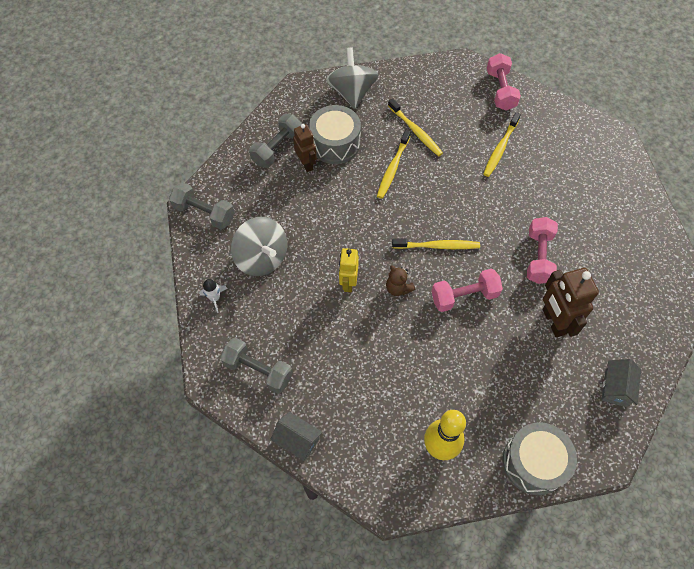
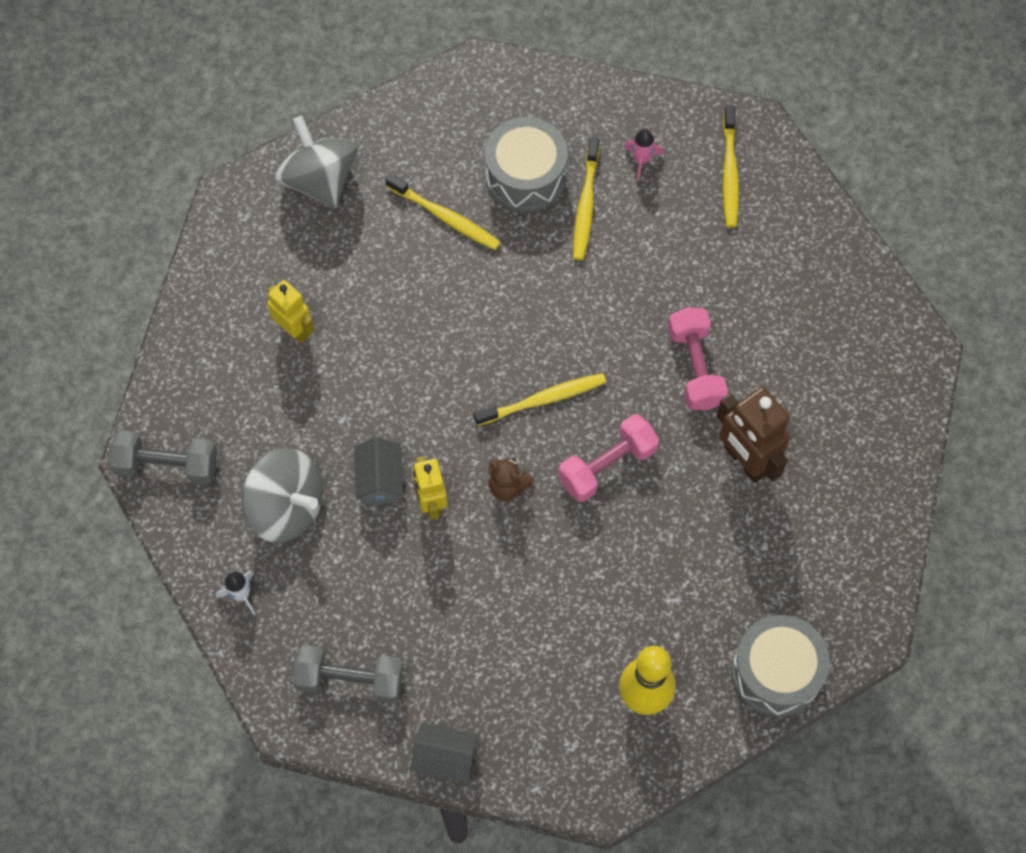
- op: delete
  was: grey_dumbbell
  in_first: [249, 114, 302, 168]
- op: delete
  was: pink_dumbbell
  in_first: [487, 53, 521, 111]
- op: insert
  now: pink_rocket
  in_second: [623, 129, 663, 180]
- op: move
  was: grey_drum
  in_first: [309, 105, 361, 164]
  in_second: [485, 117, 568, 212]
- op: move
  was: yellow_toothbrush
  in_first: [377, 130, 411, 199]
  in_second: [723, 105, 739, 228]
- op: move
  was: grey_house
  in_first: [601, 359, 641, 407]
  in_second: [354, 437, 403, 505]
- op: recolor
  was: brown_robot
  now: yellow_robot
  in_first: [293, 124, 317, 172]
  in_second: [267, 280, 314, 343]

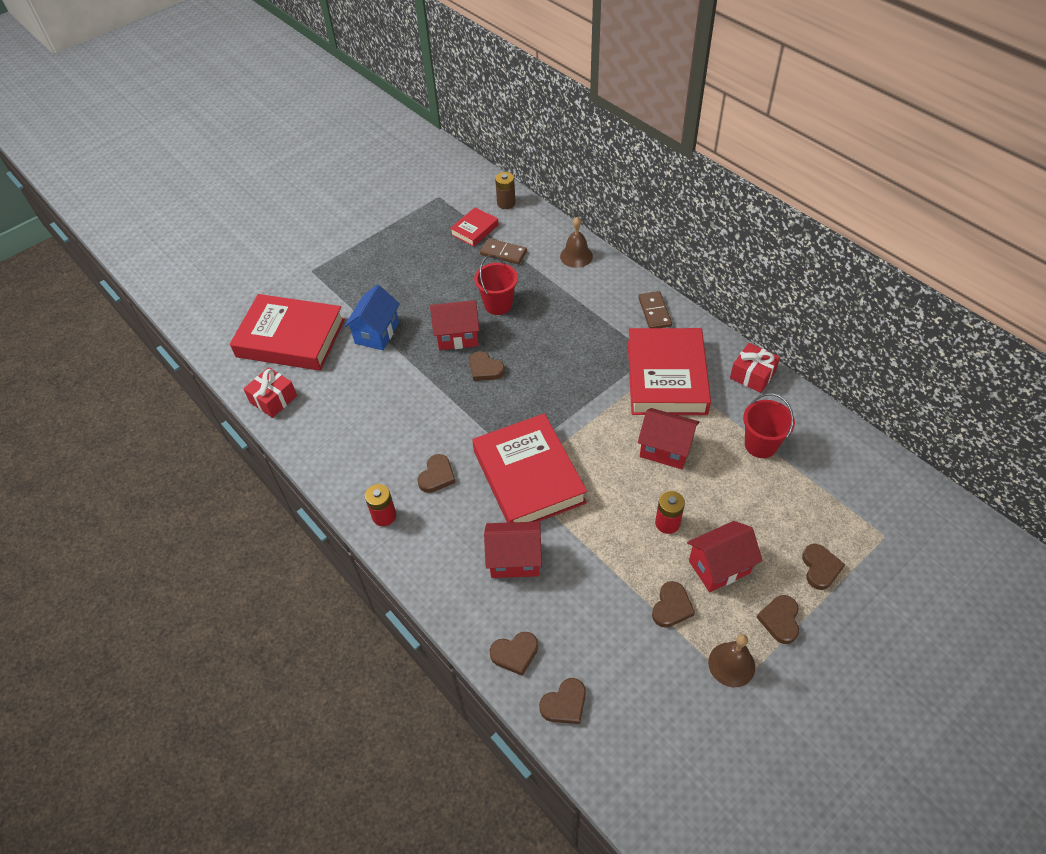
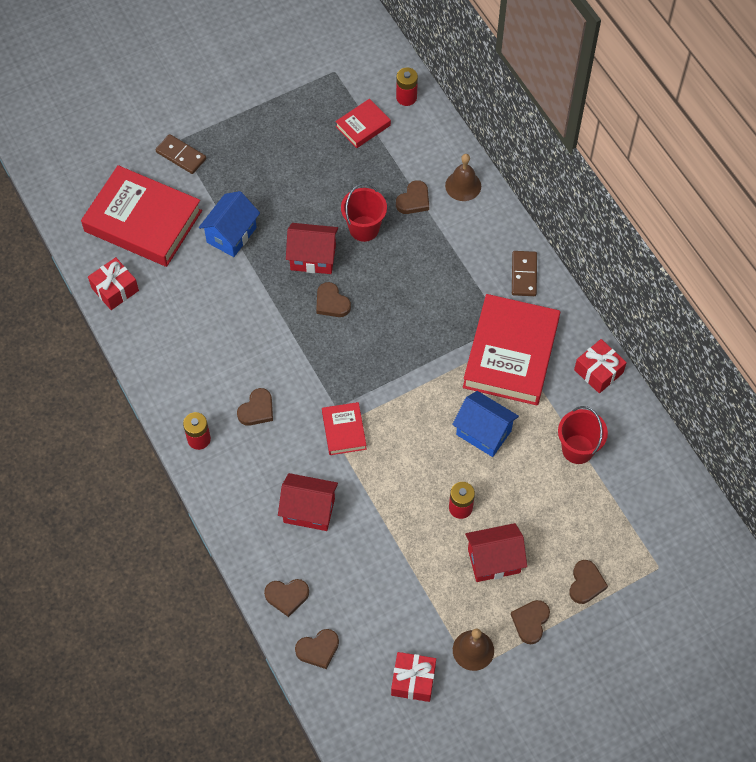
- op: insert
  now: red_gift
  in_second: [391, 652, 436, 702]
- op: move
  was: brown_domino
  in_first: [480, 238, 527, 265]
  in_second: [155, 134, 206, 174]
- op: move
  was: brown_heart
  in_first: [652, 581, 695, 628]
  in_second: [396, 180, 429, 214]
- op: recolor
  was: brown_battery
  now: red_battery
  in_first: [495, 172, 516, 209]
  in_second: [396, 68, 418, 106]
- op: recolor
  was: red_house
  now: blue_house
  in_first: [638, 408, 699, 469]
  in_second: [452, 391, 519, 457]
- op: resize
  was: red_book
  in_first: [472, 413, 587, 523]
  in_second: [322, 402, 367, 455]
  ratio: 0.48

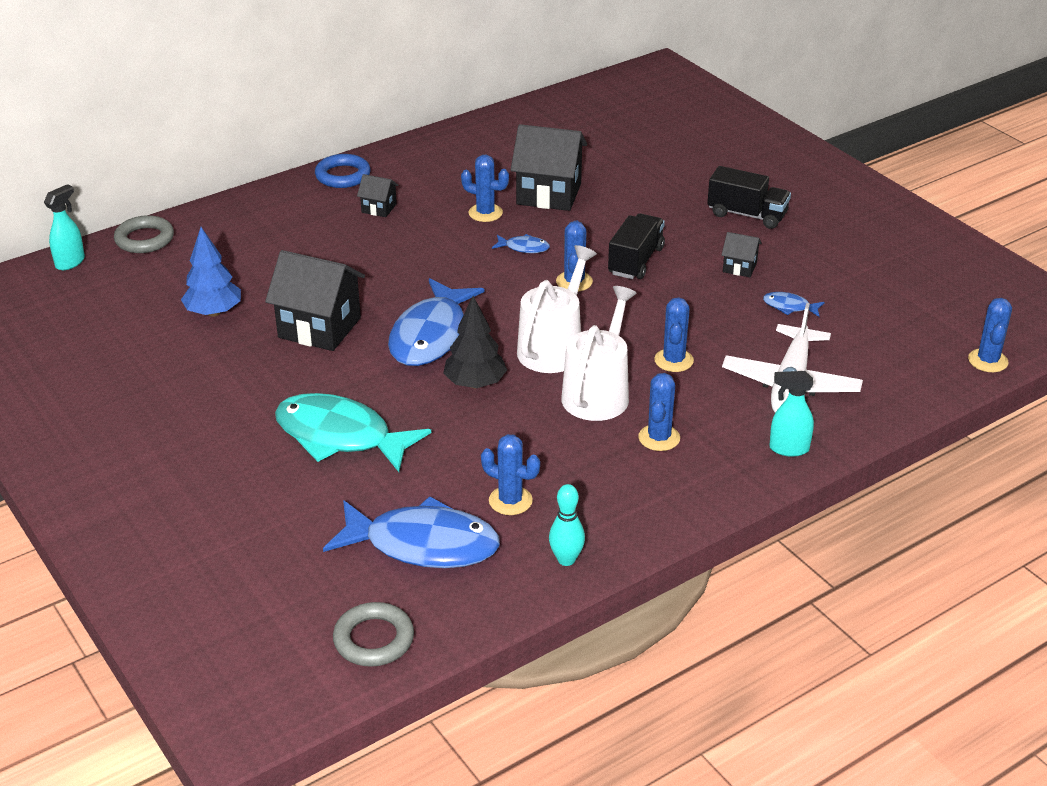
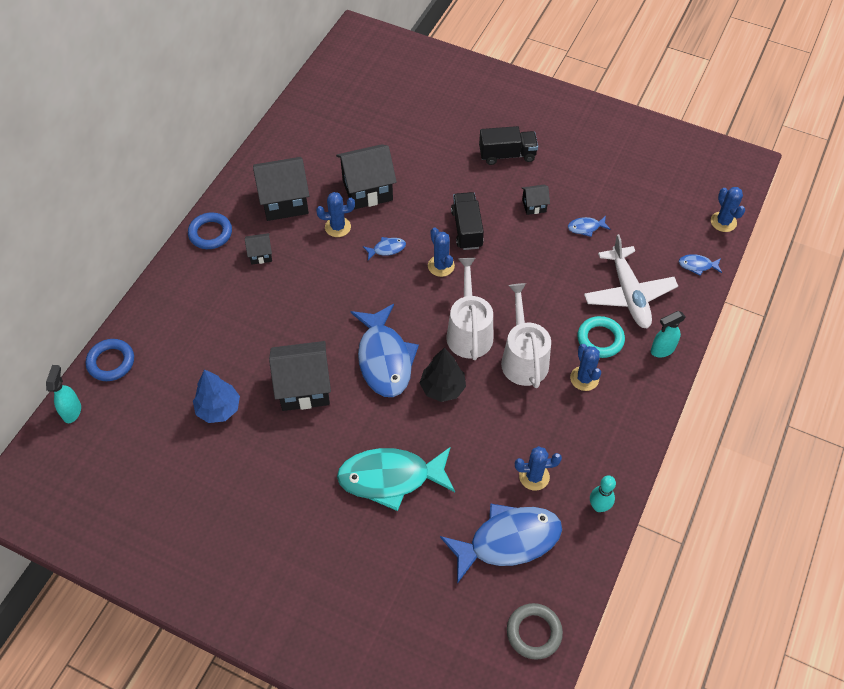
- op: delete
  was: blue_cactus
  in_first: [654, 297, 694, 372]
- op: insert
  now: black_house
  in_second: [253, 157, 309, 221]
- op: insert
  now: turquoise_ring
  in_second: [577, 316, 625, 358]
- op: insert
  now: blue_fish
  in_second: [678, 254, 722, 276]
- op: recolor
  was: grey_ring
  now: blue_ring
  in_first: [114, 215, 174, 253]
  in_second: [86, 339, 134, 381]

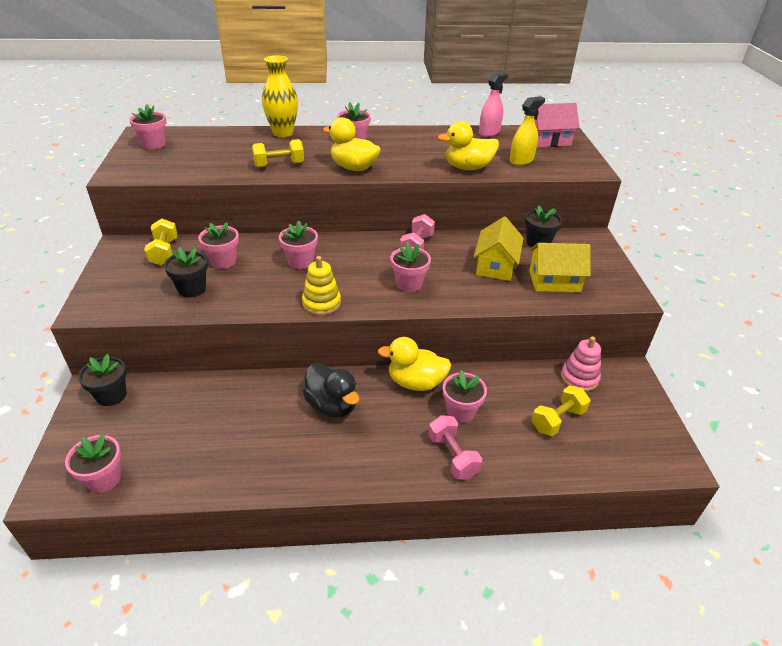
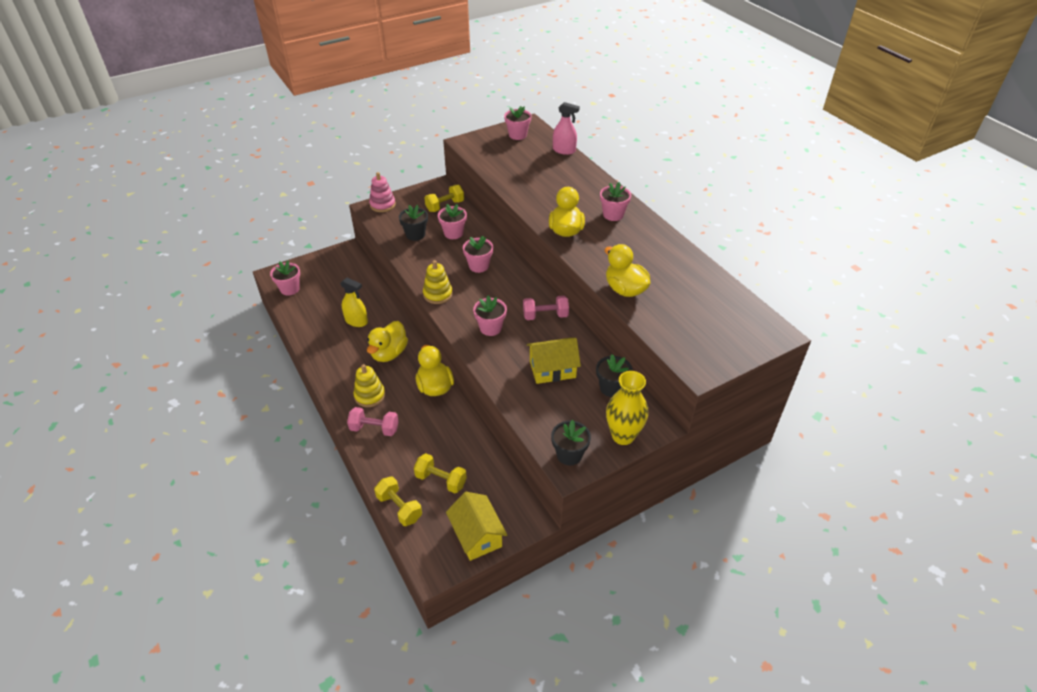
- op: delete
  was: pink_flower_pot
  in_first: [443, 370, 487, 423]
- op: delete
  was: pink_house
  in_first: [534, 103, 580, 147]
- op: insert
  now: yellow_stacking_toy
  in_second: [353, 364, 385, 407]
- op: move
  was: black_flower_pot
  in_first: [78, 354, 127, 406]
  in_second: [551, 420, 591, 465]
- op: move
  was: yellow_dumbbell
  in_first: [252, 139, 304, 168]
  in_second: [374, 476, 422, 526]
- op: move
  was: yellow_vase
  in_first: [262, 55, 298, 137]
  in_second: [606, 371, 648, 445]
- op: move
  was: pink_spray_bottle
  in_first: [479, 72, 508, 137]
  in_second: [553, 102, 580, 155]
- op: move
  was: yellow_spray_bottle
  in_first: [510, 96, 545, 165]
  in_second: [340, 278, 368, 327]
- op: move
  was: yellow_house
  in_first: [529, 243, 591, 292]
  in_second: [446, 492, 507, 561]
- op: move
  was: pink_stacking_toy
  in_first: [561, 336, 601, 392]
  in_second: [369, 172, 396, 212]
- op: recolor
  was: black_duck
  now: yellow_duck
  in_first: [302, 363, 359, 418]
  in_second: [367, 321, 408, 362]
- op: rotate
  was: pink_dumbbell
  in_first: [428, 415, 482, 479]
  in_second: [347, 407, 399, 436]
  clockwise: 60

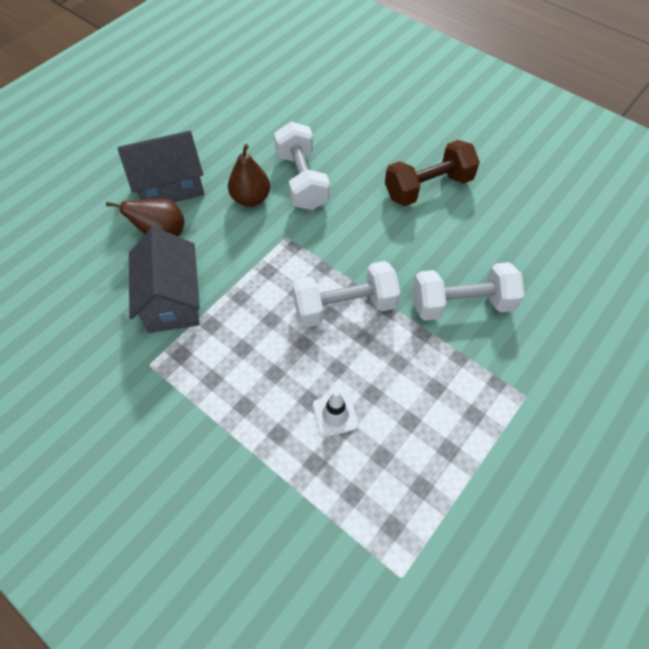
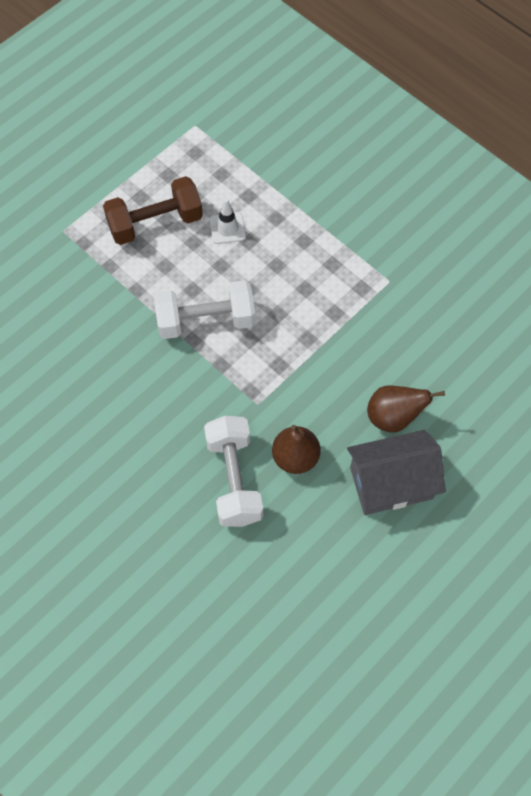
- op: delete
  was: grey_house
  in_first: [129, 227, 200, 333]
- op: delete
  was: white_dumbbell
  in_first: [413, 262, 524, 321]
- op: move
  was: brown_dumbbell
  in_first: [385, 140, 480, 206]
  in_second: [103, 176, 203, 245]

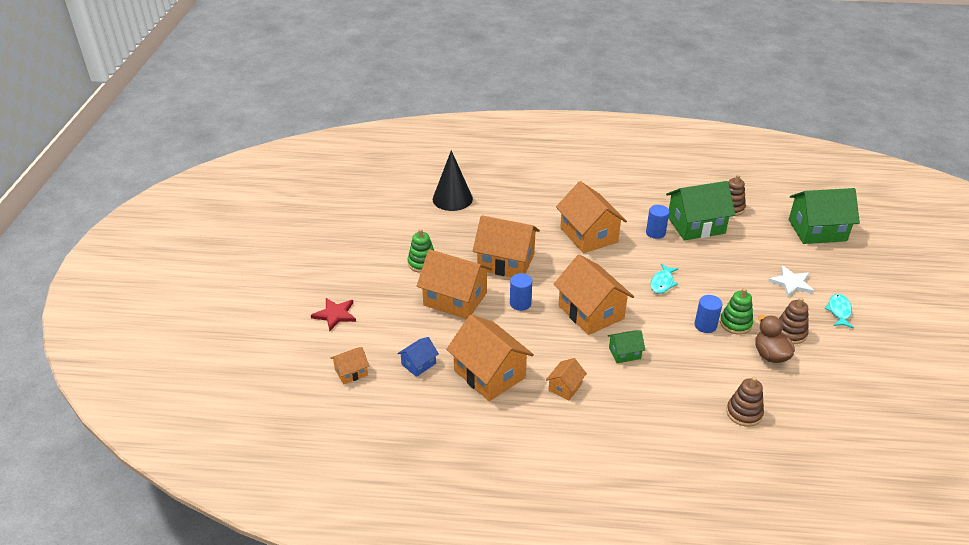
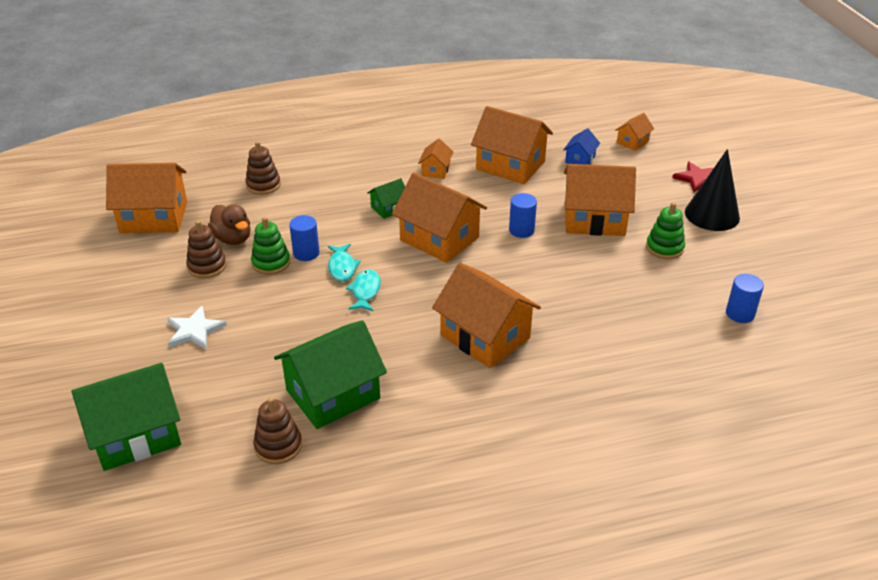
- op: move
  was: black_cone
  in_first: [433, 150, 473, 211]
  in_second: [685, 149, 740, 231]
- op: move
  was: orange_house
  in_first: [473, 215, 540, 277]
  in_second: [106, 163, 187, 233]
- op: move
  was: blue_cylinder
  in_first: [646, 205, 669, 239]
  in_second: [726, 274, 764, 323]
- op: move
  was: turquoise_fish
  in_first: [824, 294, 854, 329]
  in_second: [328, 244, 361, 281]

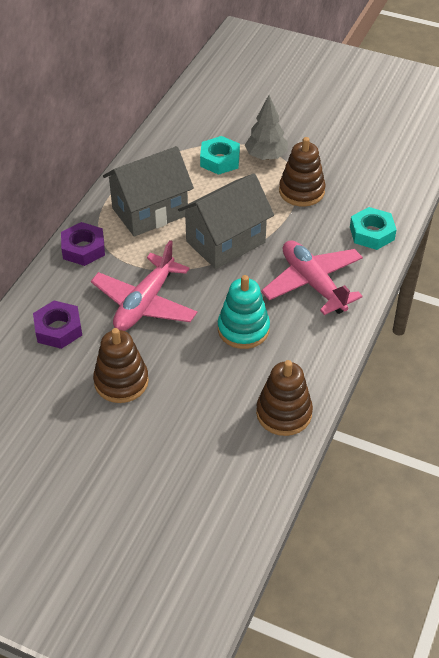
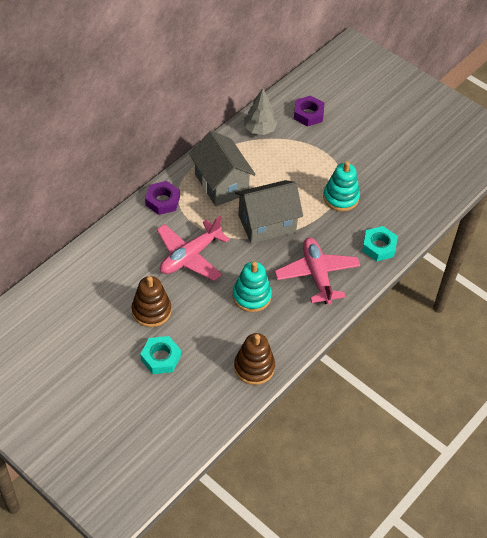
- op: move
  was: purple_nut
  in_first: [33, 301, 82, 349]
  in_second: [294, 95, 324, 127]
- op: move
  was: turquoise_nut
  in_first: [200, 136, 240, 175]
  in_second: [140, 336, 181, 374]
- op: move
  was: grey_tree
  in_first: [245, 95, 288, 160]
  in_second: [244, 88, 277, 135]
- op: recolor
  was: brown_stacking_toy
  now: turquoise_stacking_toy
  in_first: [279, 137, 326, 207]
  in_second: [323, 161, 360, 211]
- op: rotate
  was: grey_house
  in_first: [103, 146, 194, 237]
  in_second: [189, 130, 256, 206]
  clockwise: 75

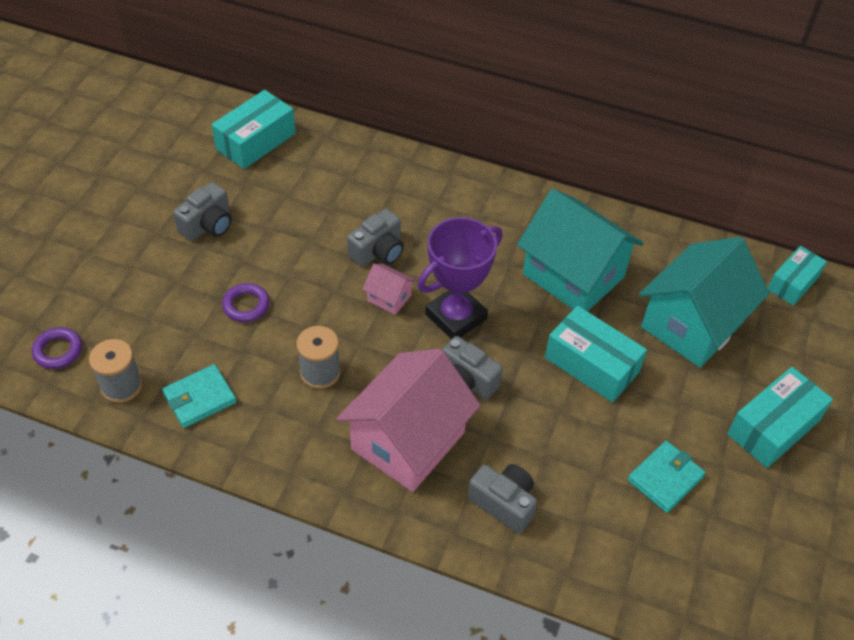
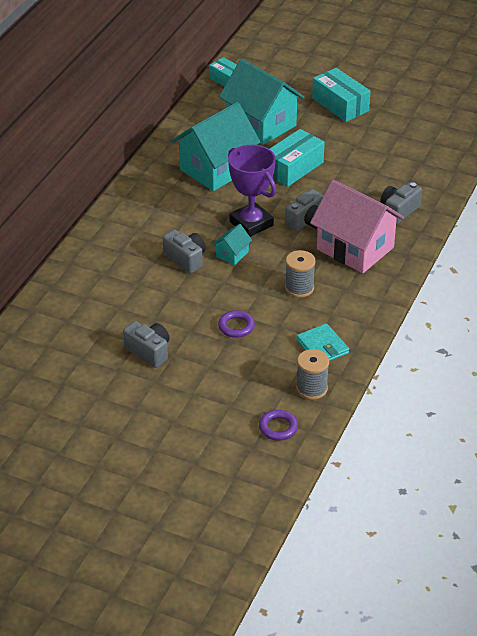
- op: delete
  was: turquoise_box
  in_first: [212, 90, 296, 169]
- op: delete
  was: turquoise_wallet
  in_first: [627, 441, 706, 513]
- op: recolor
  was: pink_house
  now: turquoise_house
  in_first: [363, 264, 416, 315]
  in_second: [212, 224, 252, 265]

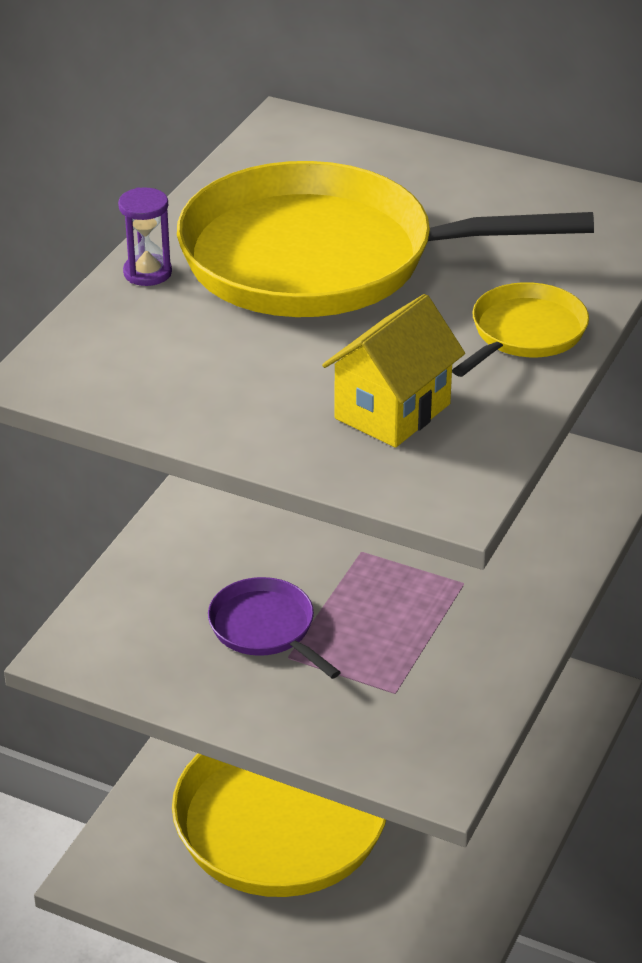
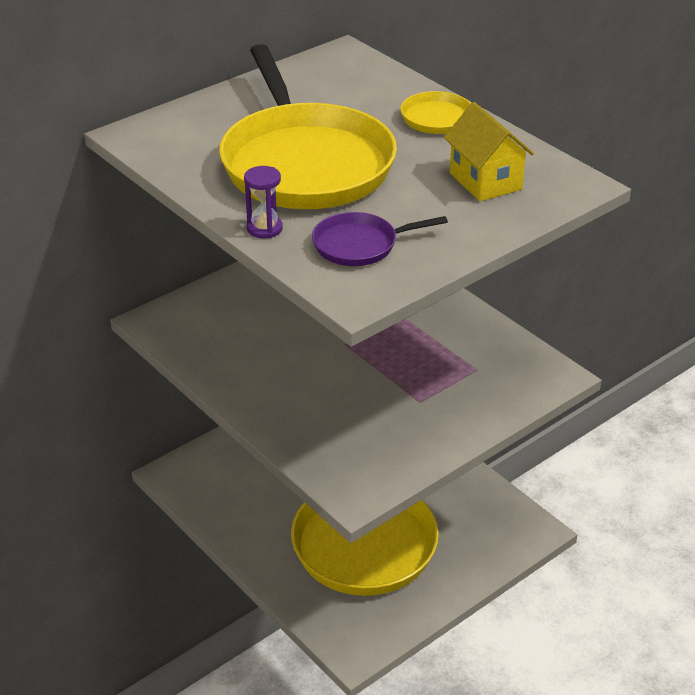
- op: move
  was: purple_pan
  in_first: [208, 577, 341, 679]
  in_second: [312, 212, 448, 266]
- op: rotate
  was: yellow_pan
  in_first: [177, 161, 594, 317]
  in_second: [219, 44, 397, 209]
  clockwise: -45

